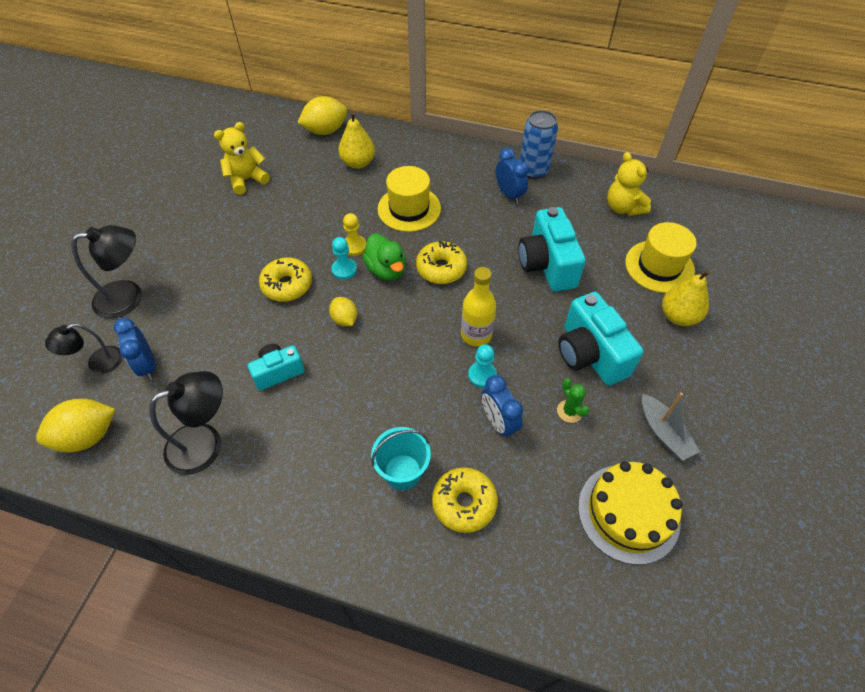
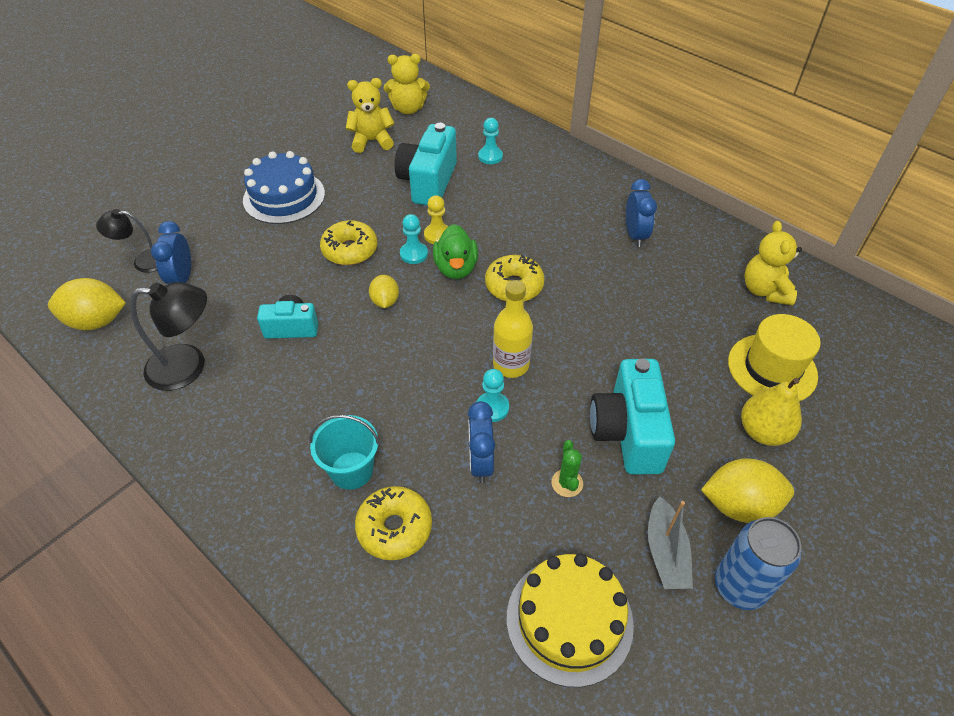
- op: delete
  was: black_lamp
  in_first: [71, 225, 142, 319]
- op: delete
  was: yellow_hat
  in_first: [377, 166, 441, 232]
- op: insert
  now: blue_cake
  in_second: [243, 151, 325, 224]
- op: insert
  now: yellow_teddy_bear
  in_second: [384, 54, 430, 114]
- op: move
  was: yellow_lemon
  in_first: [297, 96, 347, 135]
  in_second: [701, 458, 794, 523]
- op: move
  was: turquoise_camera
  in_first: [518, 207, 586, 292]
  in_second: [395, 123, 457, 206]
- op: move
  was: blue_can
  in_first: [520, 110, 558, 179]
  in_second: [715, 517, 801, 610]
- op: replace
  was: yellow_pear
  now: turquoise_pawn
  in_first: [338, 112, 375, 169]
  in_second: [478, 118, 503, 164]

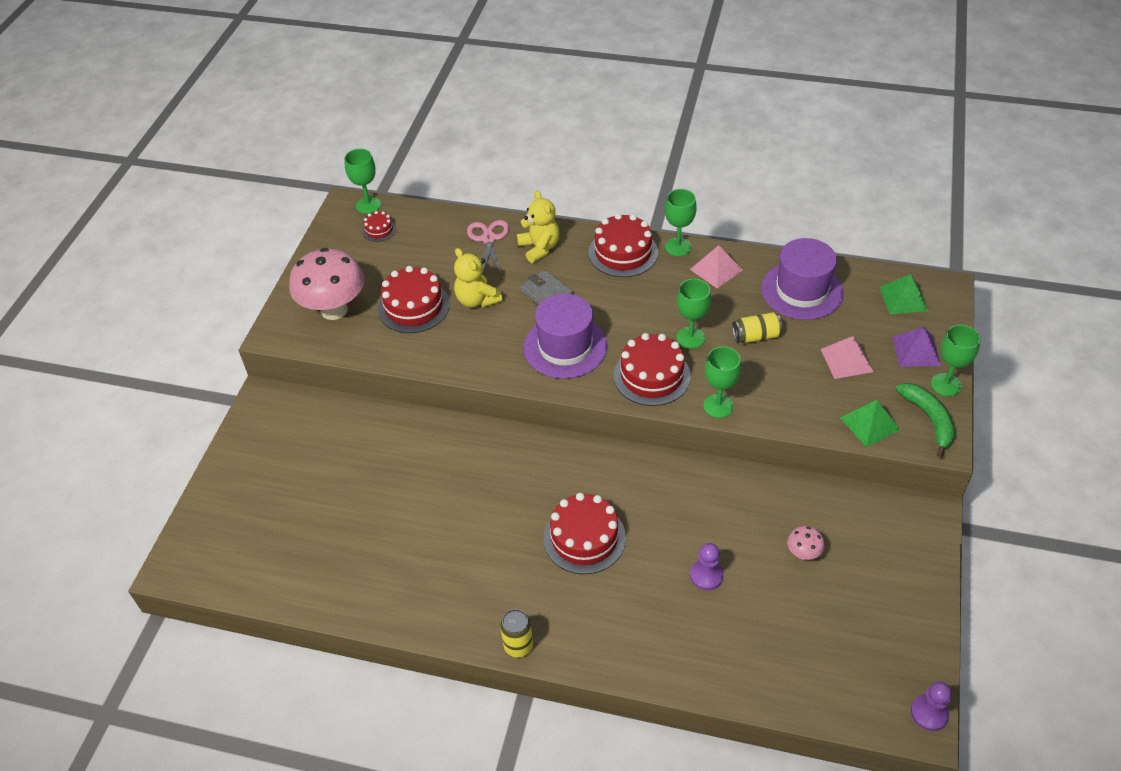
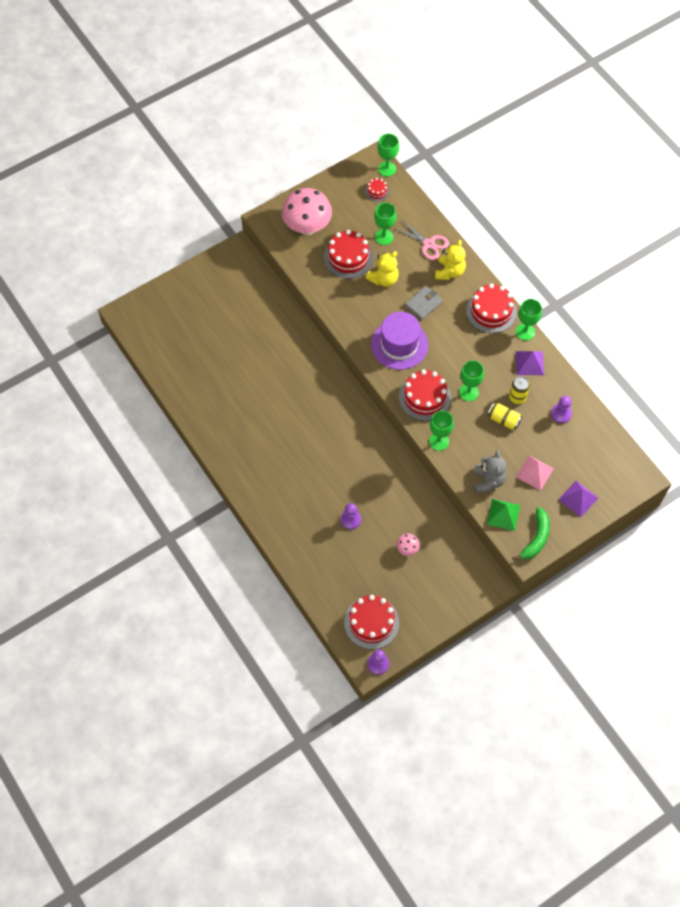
- op: delete
  was: green_pyramid
  in_first: [880, 274, 928, 314]
- op: insert
  now: grey_teddy_bear
  in_second: [474, 451, 506, 494]
- op: move
  was: yellow_can
  in_first: [500, 609, 533, 657]
  in_second: [509, 376, 530, 404]
- op: move
  was: red_cake
  in_first: [544, 493, 626, 574]
  in_second: [344, 595, 399, 649]
- op: move
  was: green_goblet
  in_first: [931, 325, 981, 397]
  in_second: [374, 203, 396, 245]
- op: replace
  was: purple_hat
  now: purple_pawn
  in_first: [761, 238, 844, 320]
  in_second: [551, 396, 572, 423]
- op: recolor
  was: pink_pyramid
  now: purple_pyramid
  in_first: [690, 245, 743, 288]
  in_second: [516, 351, 544, 375]
- op: rotate
  was: yellow_teddy_bear
  in_first: [454, 248, 502, 308]
  in_second: [366, 251, 399, 287]
  clockwise: -135
- op: rotate
  was: pink_scissors
  in_first: [467, 220, 509, 275]
  in_second: [395, 220, 449, 260]
  clockwise: 90
- op: rotate
  was: grey_wallet
  in_first: [520, 270, 573, 305]
  in_second: [405, 286, 443, 320]
  clockwise: 45

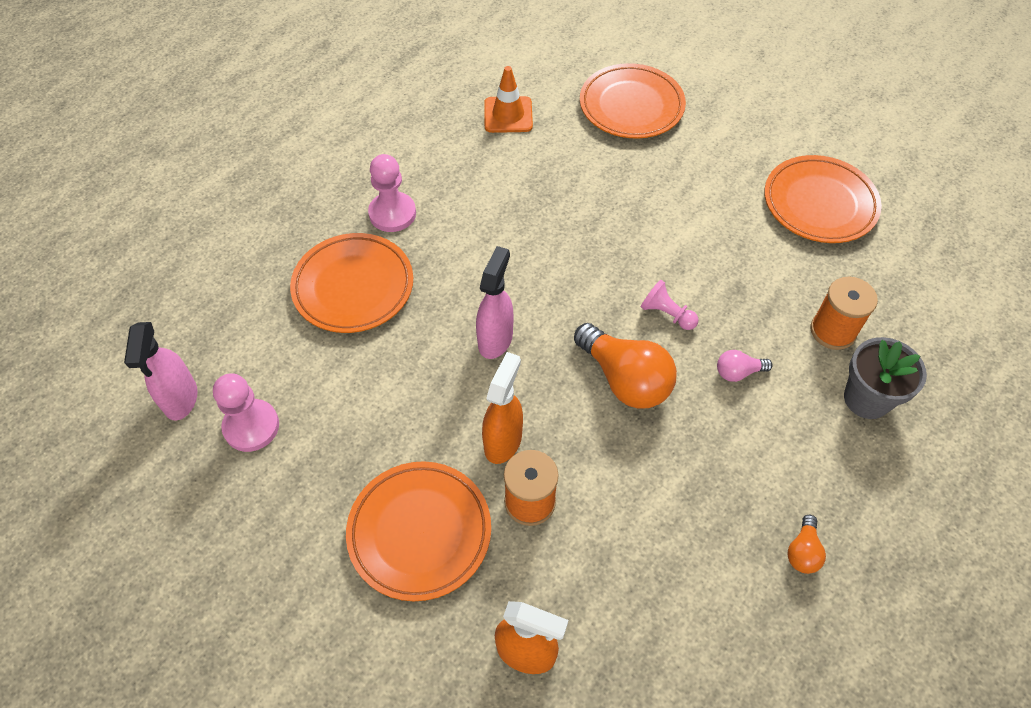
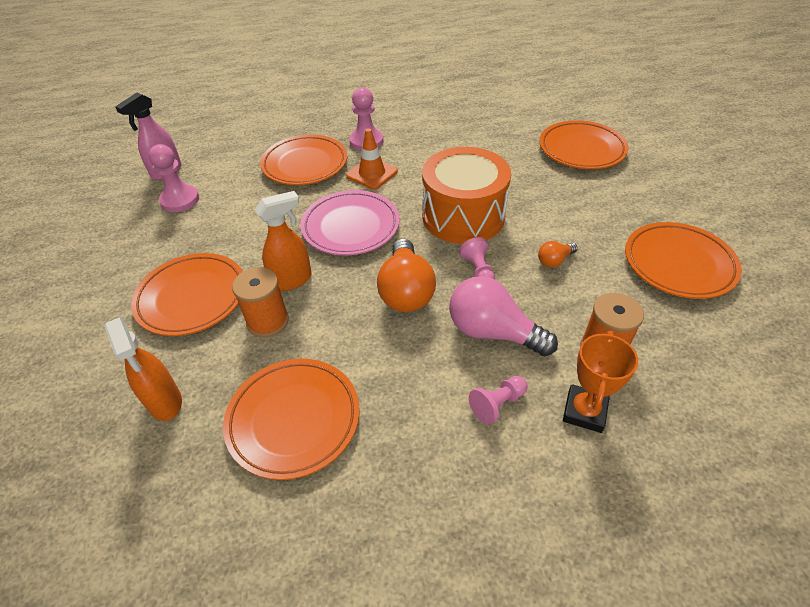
- op: insert
  now: orange_plate
  in_second: [223, 359, 360, 480]
- op: insert
  now: orange_drum
  in_second: [422, 147, 511, 244]
- op: insert
  now: pink_pawn
  in_second: [469, 376, 527, 424]
- op: move
  was: orange_traffic_cone
  in_first: [484, 66, 533, 133]
  in_second: [346, 128, 398, 189]
- op: move
  was: orange_light_bulb
  in_first: [788, 515, 826, 574]
  in_second: [538, 241, 578, 268]
- op: replace
  was: pink_spray_bottle
  now: pink_plate
  in_first: [476, 246, 513, 359]
  in_second: [301, 190, 400, 255]
- op: replace
  was: grey_flower_pot
  now: orange_trophy
  in_first: [844, 337, 927, 419]
  in_second: [563, 331, 638, 433]
- op: resize
  was: pink_light_bulb
  in_first: [717, 350, 773, 382]
  in_second: [449, 276, 558, 356]
  ratio: 2.07

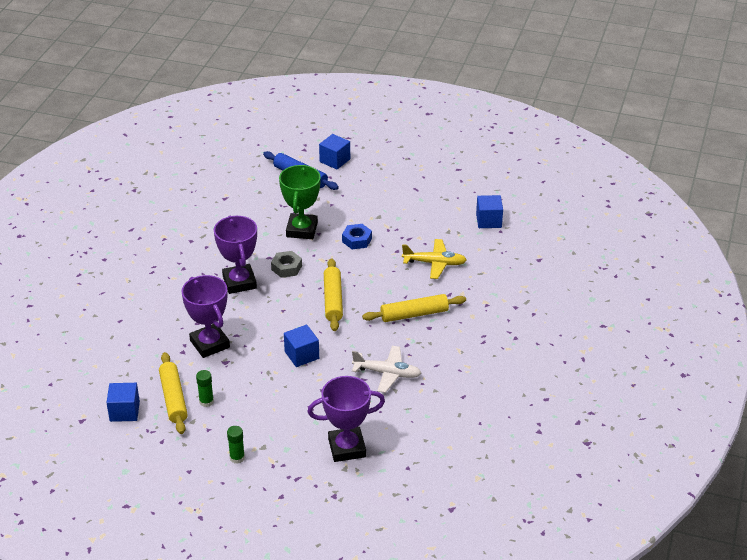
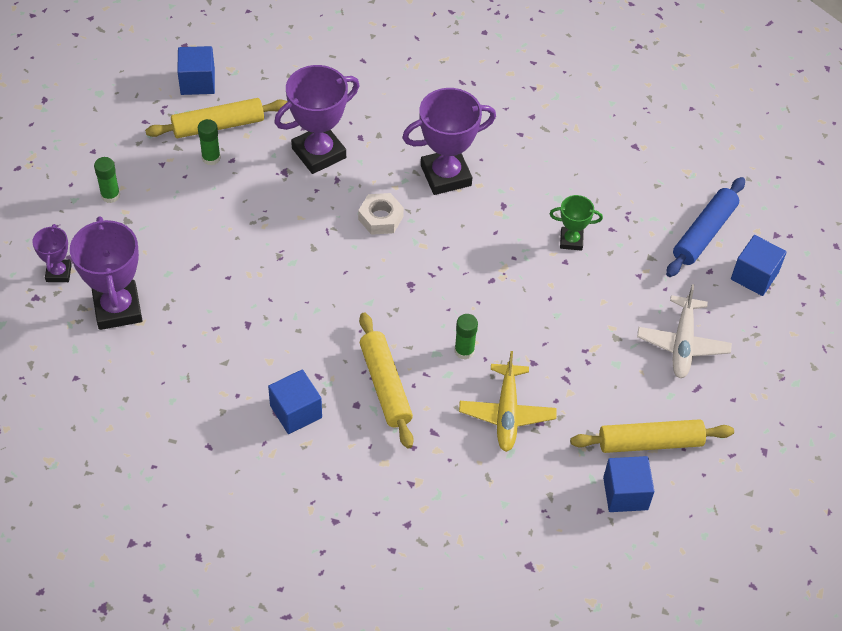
- op: delete
  was: grey_nut
  in_first: [271, 251, 302, 278]
- op: delete
  was: blue_nut
  in_first: [342, 224, 372, 249]
- op: insert
  now: purple_trophy
  in_second: [32, 224, 72, 282]
- op: insert
  now: white_nut
  in_second: [358, 193, 404, 235]
- op: insert
  now: green_glue_stick
  in_second: [454, 314, 478, 360]
- op: move
  was: blue_cube
  in_first: [284, 325, 319, 367]
  in_second: [268, 369, 322, 434]
- op: move
  was: yellow_rolling_pin
  in_first: [324, 259, 343, 331]
  in_second: [570, 419, 734, 453]
- op: move
  was: white_plane
  in_first: [352, 346, 422, 393]
  in_second: [637, 284, 732, 378]
- op: resize
  was: green_trophy
  in_first: [279, 165, 321, 239]
  in_second: [550, 195, 603, 251]
  ratio: 0.53

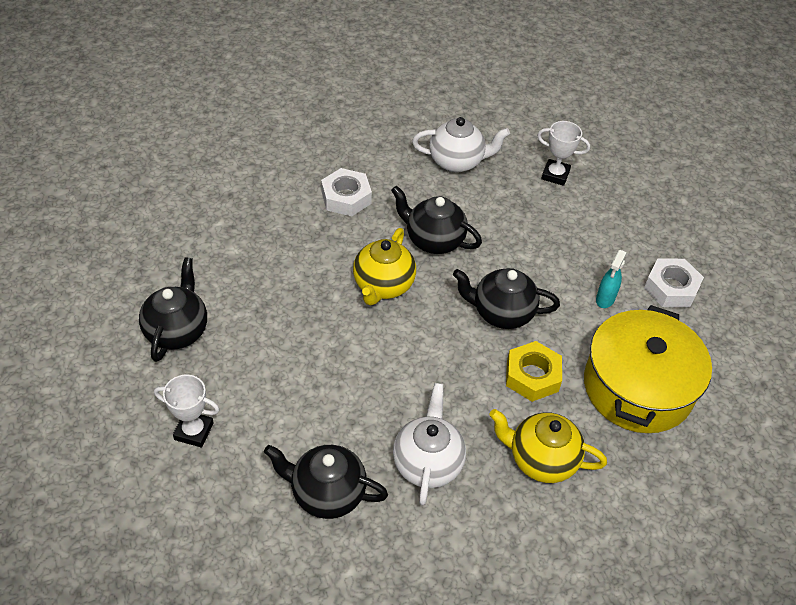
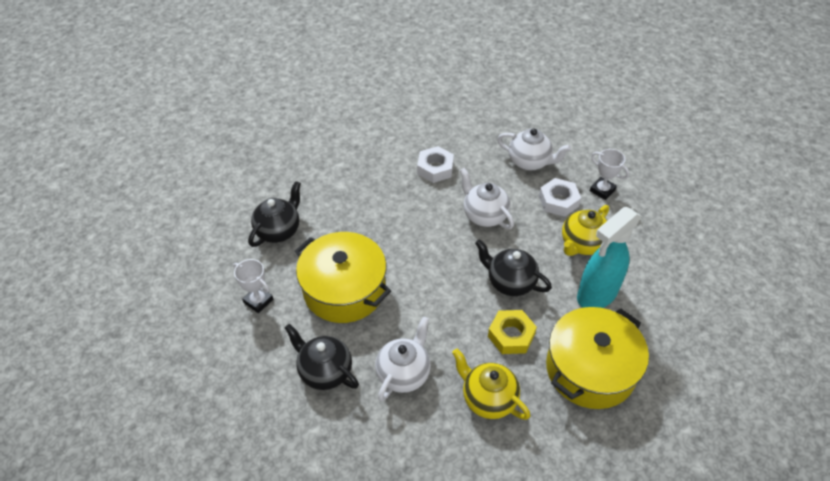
- op: insert
  now: yellow_pot
  in_second: [295, 232, 391, 323]
- op: move
  was: yellow_teapot
  in_first: [353, 228, 416, 305]
  in_second: [562, 205, 609, 256]
- op: move
  was: white_nut
  in_first: [644, 258, 704, 307]
  in_second: [539, 178, 581, 217]
- op: recolor
  was: black_teapot
  now: white_teapot
  in_first: [391, 186, 482, 254]
  in_second: [460, 168, 514, 229]
- op: resize
  was: turquoise_spray_bottle
  in_first: [596, 250, 627, 308]
  in_second: [577, 207, 642, 308]
  ratio: 2.23

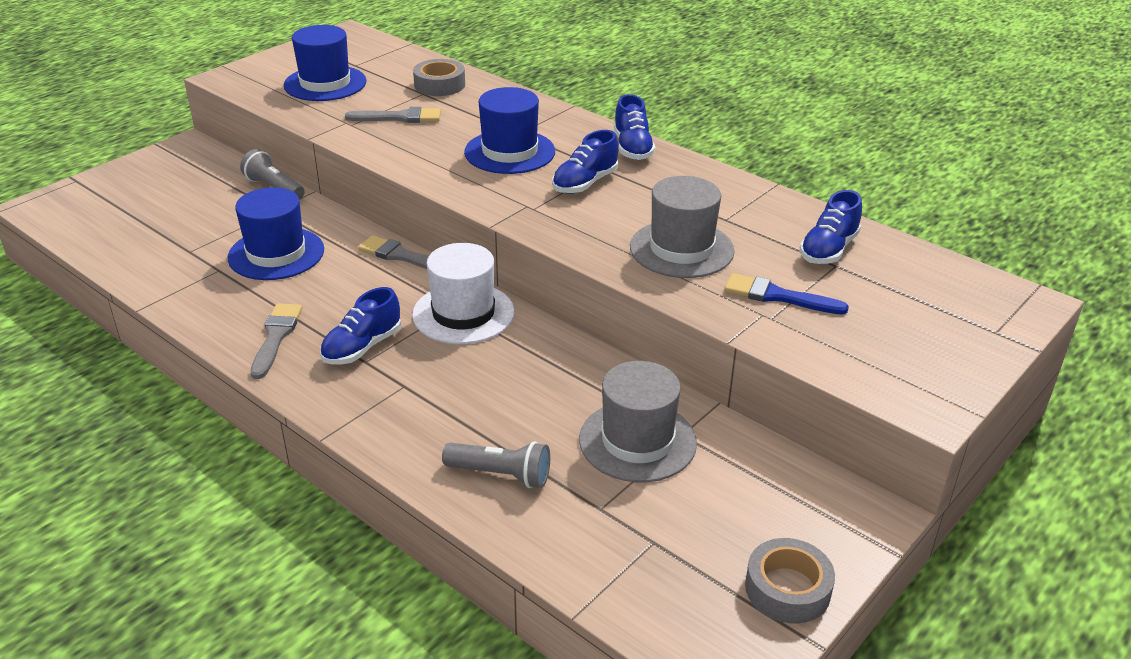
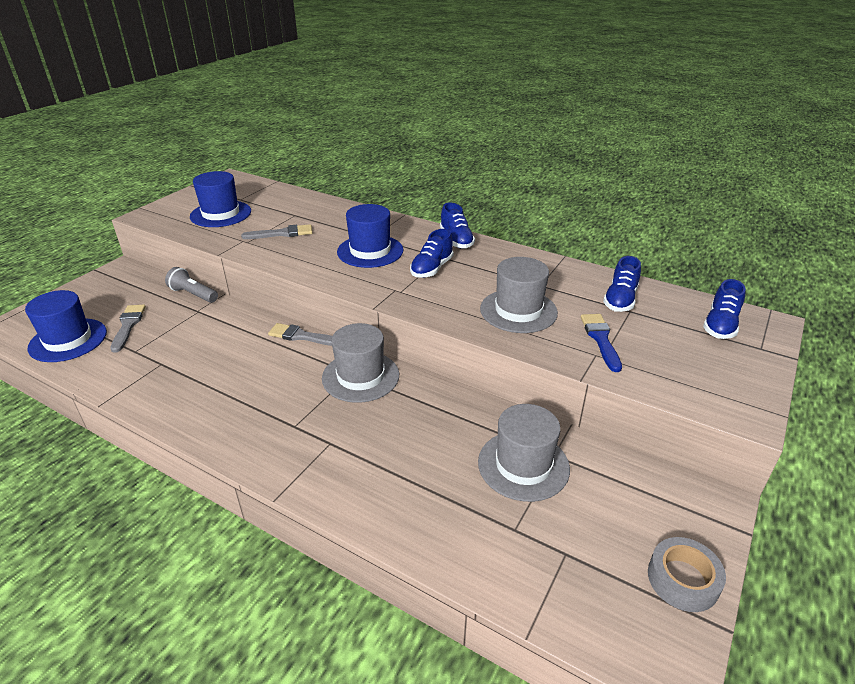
- op: delete
  was: grey_tape
  in_first: [413, 59, 465, 96]
- op: delete
  was: grey_flashlight
  in_first: [442, 441, 550, 488]
- op: move
  was: blue_hat
  in_first: [228, 187, 324, 280]
  in_second: [25, 290, 107, 362]
- op: move
  was: grey_brush
  in_first: [250, 303, 302, 379]
  in_second: [110, 305, 146, 353]
- op: move
  was: blue_shoe
  in_first: [320, 287, 401, 364]
  in_second: [703, 279, 746, 339]
- op: recolor
  was: white_hat
  now: grey_hat
  in_first: [412, 243, 514, 344]
  in_second: [322, 323, 399, 403]
- op: rotate
  was: blue_brush
  in_first: [724, 273, 849, 315]
  in_second: [581, 314, 622, 372]
  clockwise: 75

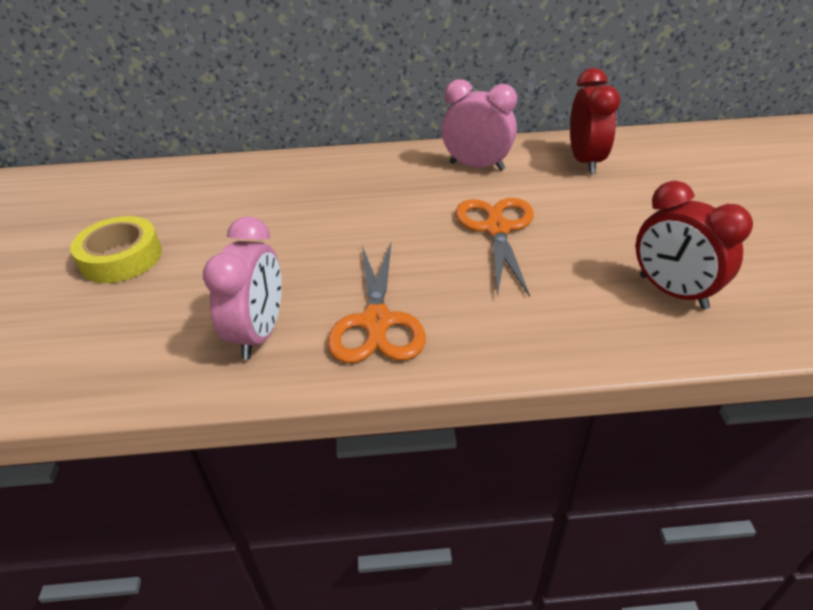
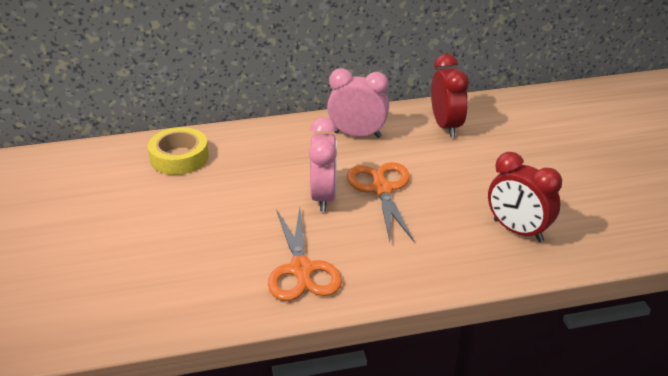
- op: move
  was: yellow_tape
  in_first: [70, 216, 162, 283]
  in_second: [148, 127, 209, 175]
- op: move
  was: pink_clock
  in_first: [203, 216, 282, 360]
  in_second: [309, 117, 337, 212]

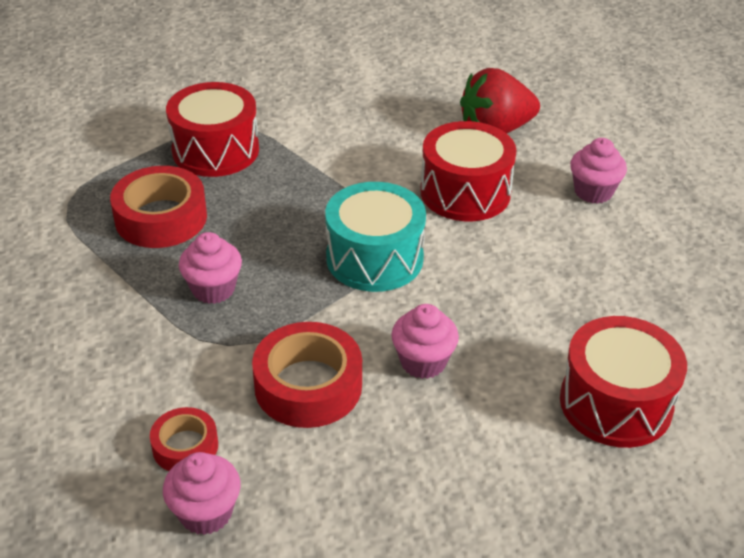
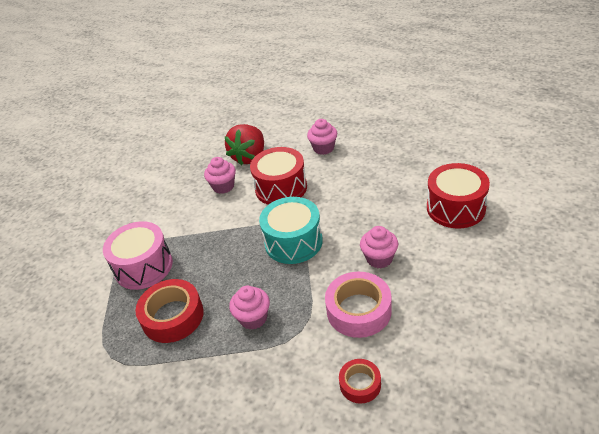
- op: move
  was: pink_cupcake
  in_first: [163, 452, 241, 535]
  in_second: [204, 157, 236, 194]
- op: recolor
  was: red_drum
  now: pink_drum
  in_first: [166, 82, 259, 177]
  in_second: [103, 221, 173, 290]
- op: recolor
  was: red_tape
  now: pink_tape
  in_first: [252, 322, 362, 428]
  in_second: [325, 272, 392, 338]

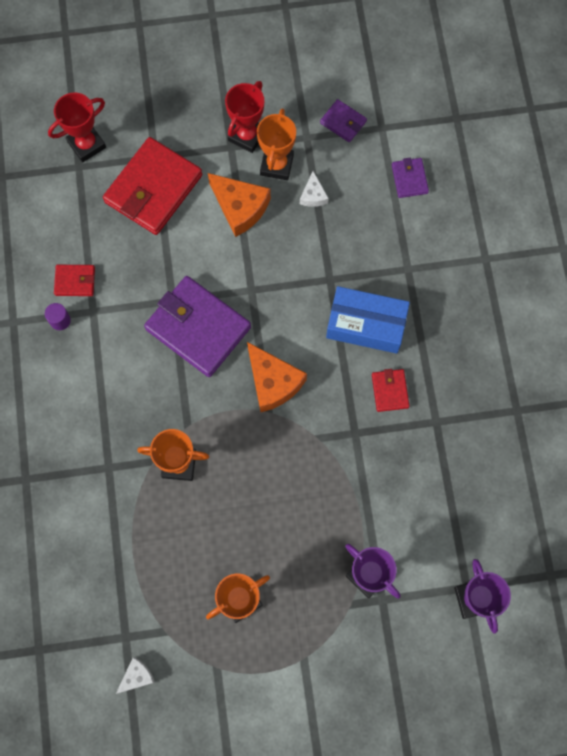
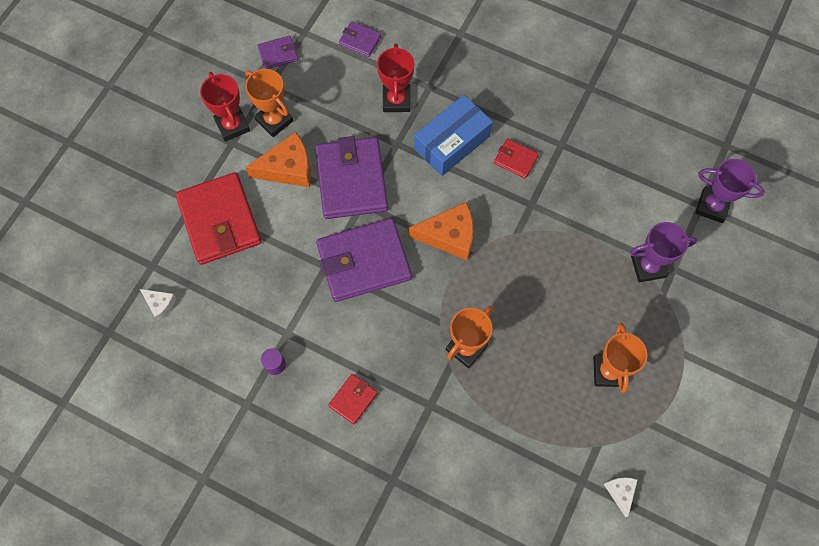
- op: insert
  now: purple_wallet
  in_second: [315, 136, 388, 219]
- op: move
  was: red_trophy
  in_first: [48, 92, 106, 162]
  in_second: [377, 43, 415, 112]
- op: move
  was: red_wallet
  in_first: [54, 265, 95, 296]
  in_second: [328, 374, 378, 425]
- op: move
  was: white_cheese
  in_first: [300, 171, 329, 207]
  in_second: [140, 289, 177, 321]

